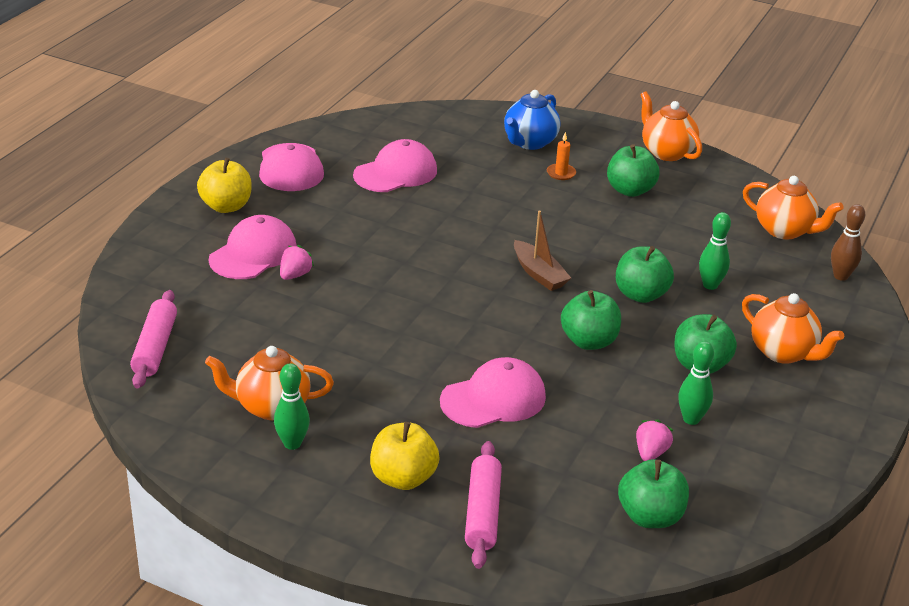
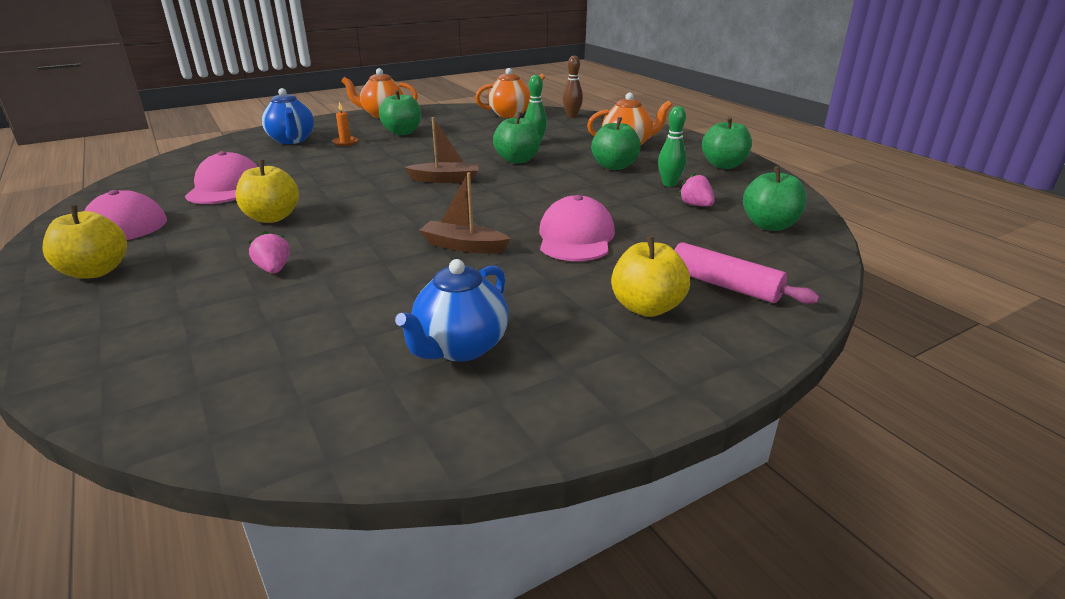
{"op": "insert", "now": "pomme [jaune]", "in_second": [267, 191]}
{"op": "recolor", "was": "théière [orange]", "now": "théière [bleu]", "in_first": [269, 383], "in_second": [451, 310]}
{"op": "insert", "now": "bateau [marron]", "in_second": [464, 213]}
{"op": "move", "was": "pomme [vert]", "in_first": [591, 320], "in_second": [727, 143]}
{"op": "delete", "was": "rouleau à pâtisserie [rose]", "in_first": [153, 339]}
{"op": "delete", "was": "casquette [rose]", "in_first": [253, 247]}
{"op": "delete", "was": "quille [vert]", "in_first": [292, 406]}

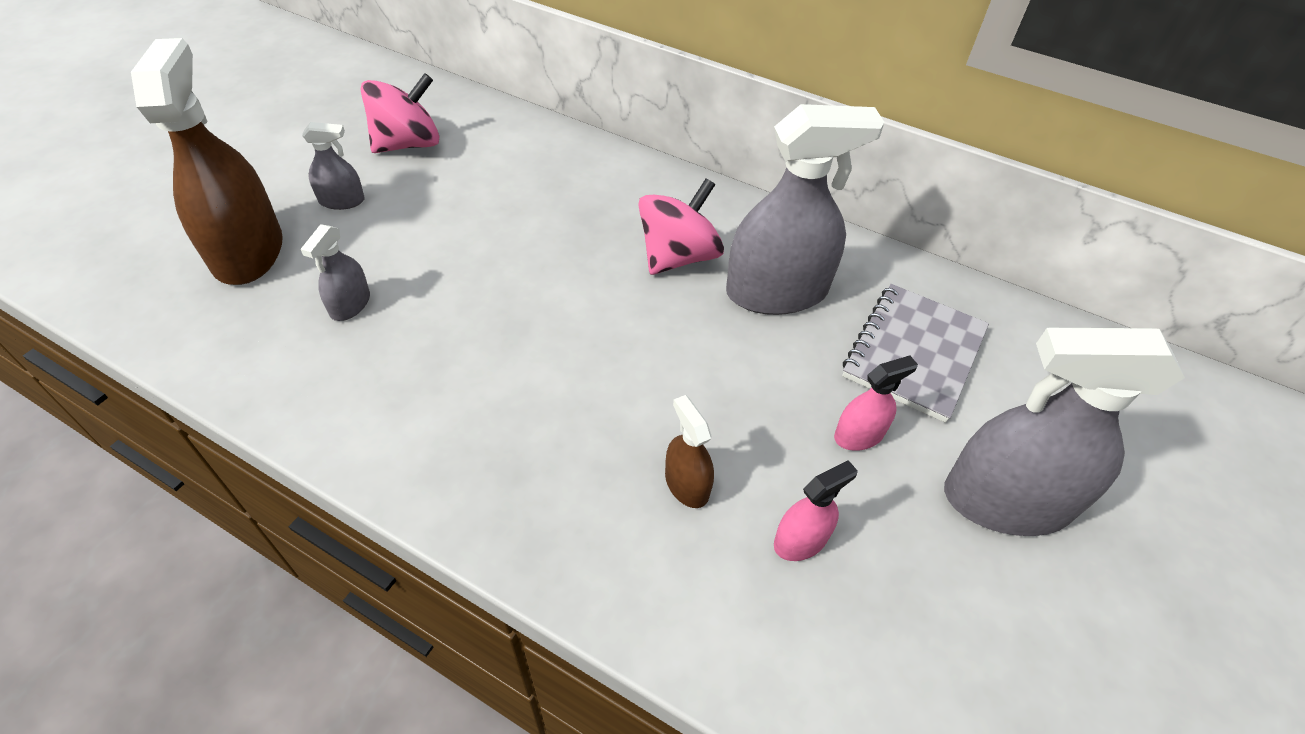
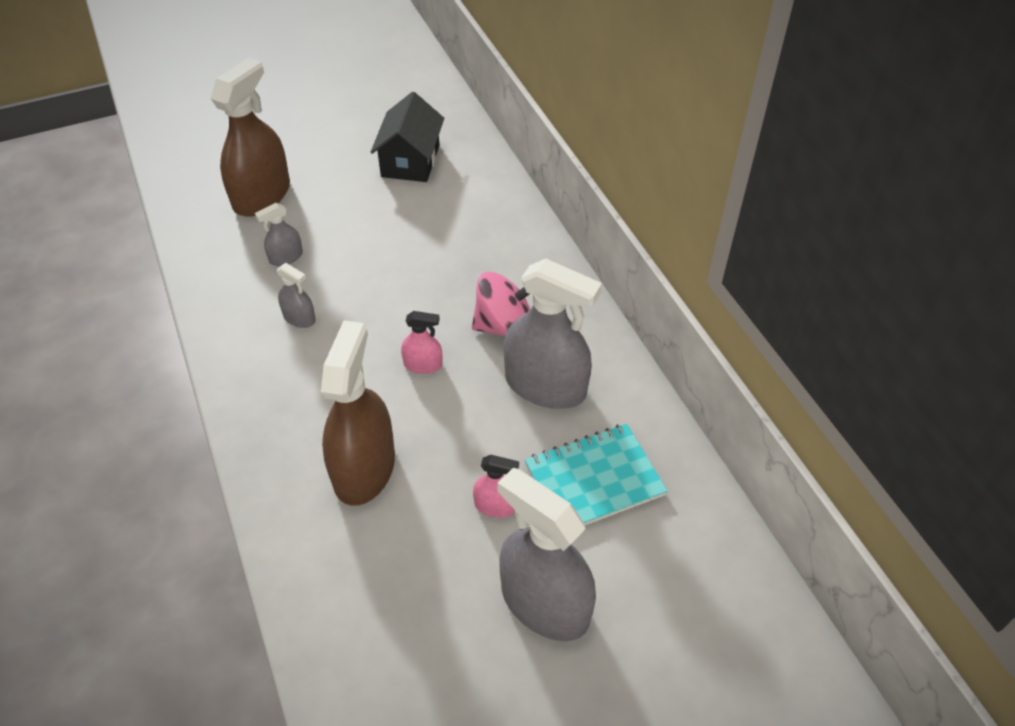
{"op": "move", "was": "vaporisateur [gris]", "in_first": [333, 166], "in_second": [296, 295]}
{"op": "resize", "was": "vaporisateur [marron]", "in_first": [689, 451], "in_second": [358, 413], "ratio": 2.16}
{"op": "replace", "was": "toupie [rose]", "now": "maison [noir]", "in_first": [400, 113], "in_second": [407, 137]}
{"op": "move", "was": "vaporisateur [rose]", "in_first": [816, 510], "in_second": [421, 342]}
{"op": "recolor", "was": "carnet [gris]", "now": "carnet [turquoise]", "in_first": [915, 353], "in_second": [596, 474]}

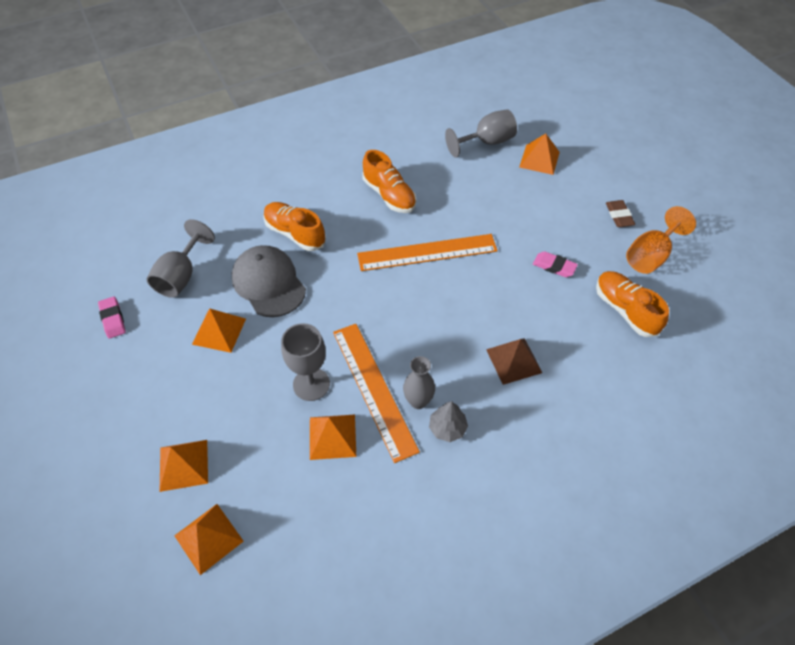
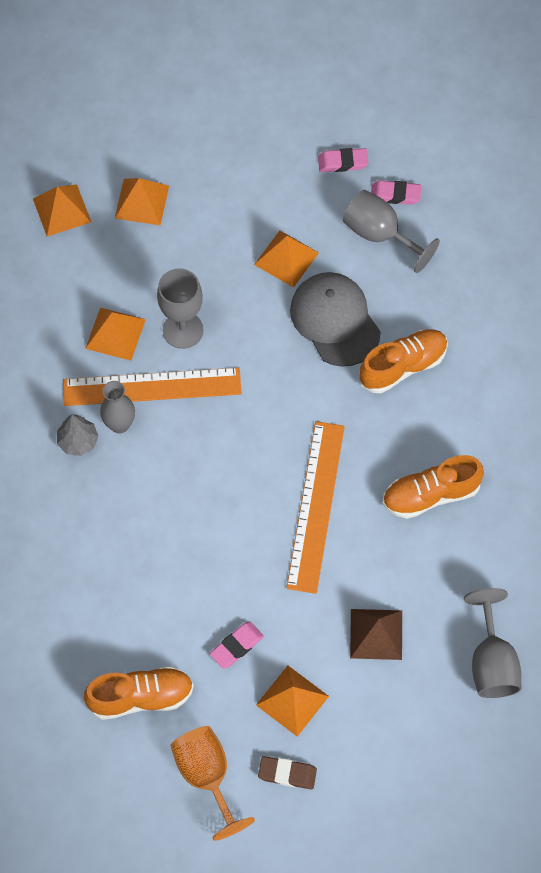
{"op": "move", "was": "pyramide [orange]", "in_first": [539, 154], "in_second": [292, 701]}
{"op": "rotate", "was": "casquette [gris]", "in_first": [269, 281], "in_second": [335, 319], "clockwise": -105}
{"op": "move", "was": "pyramide [marron]", "in_first": [514, 361], "in_second": [376, 634]}
{"op": "insert", "now": "gomme [rose]", "in_second": [396, 192]}

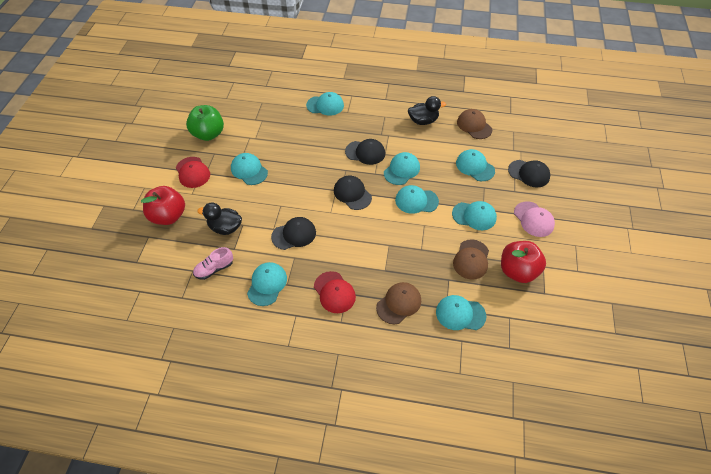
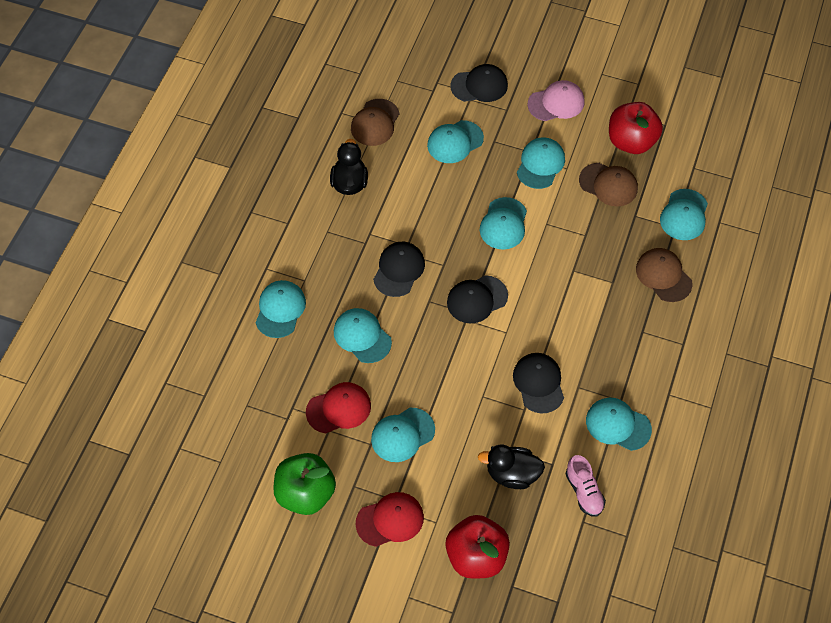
{"op": "move", "was": "casquette [rouge]", "in_first": [335, 292], "in_second": [338, 407]}
{"op": "move", "was": "casquette [turquoise]", "in_first": [402, 168], "in_second": [363, 335]}
{"op": "rotate", "was": "casquette [marron]", "in_first": [474, 124], "in_second": [375, 122], "clockwise": -45}
{"op": "rotate", "was": "casquette [noir]", "in_first": [529, 173], "in_second": [479, 83], "clockwise": 45}
{"op": "rotate", "was": "canard [noir]", "in_first": [219, 219], "in_second": [511, 467], "clockwise": 75}

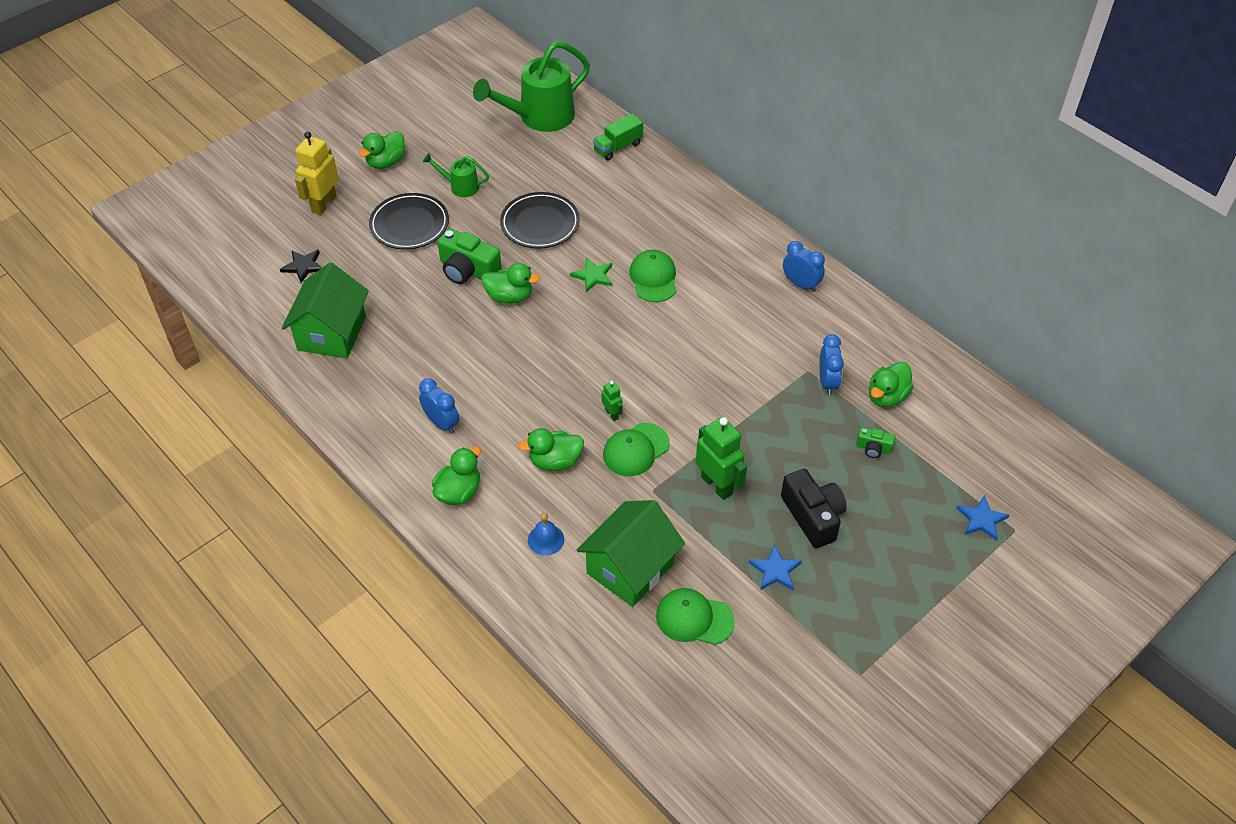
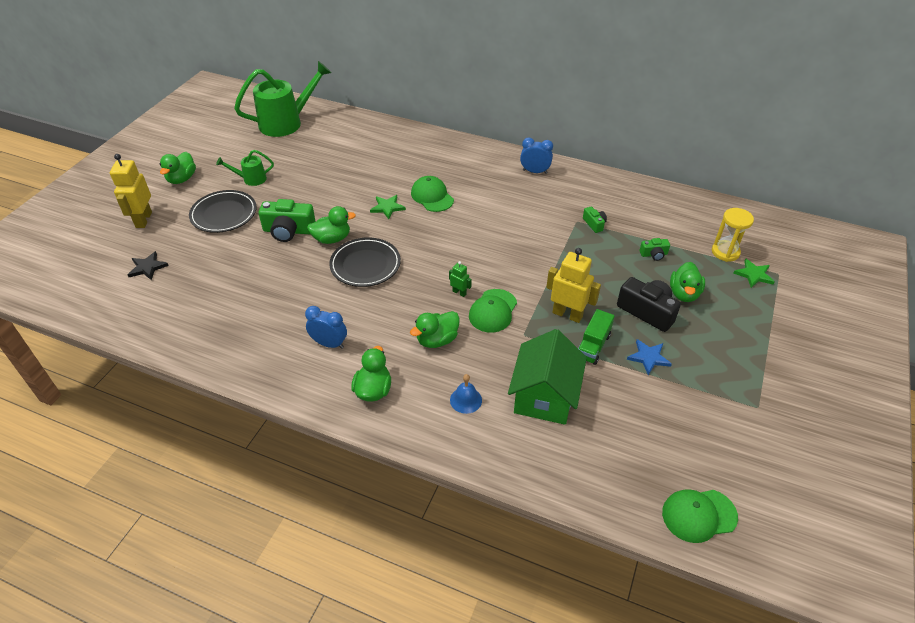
{"op": "rotate", "was": "arrosoir [vert]", "in_first": [531, 86], "in_second": [283, 99], "clockwise": -150}
{"op": "move", "was": "assiette [noir]", "in_first": [540, 220], "in_second": [365, 262]}
{"op": "recolor", "was": "robot [vert]", "now": "robot [jaune]", "in_first": [721, 458], "in_second": [573, 285]}
{"op": "move", "was": "camion [vert]", "in_first": [618, 137], "in_second": [596, 337]}
{"op": "replace", "was": "réveil [bleu]", "now": "appareil photo [vert]", "in_first": [832, 364], "in_second": [595, 219]}
{"op": "move", "was": "casquette [vert]", "in_first": [695, 616], "in_second": [700, 516]}
{"op": "move", "was": "canard [vert]", "in_first": [891, 384], "in_second": [687, 282]}
{"op": "insert", "now": "sablier [jaune]", "in_second": [733, 235]}
{"op": "recolor", "was": "étoile [bleu]", "now": "étoile [vert]", "in_first": [983, 518], "in_second": [754, 273]}
{"op": "delete", "was": "maison [vert]", "in_first": [325, 311]}

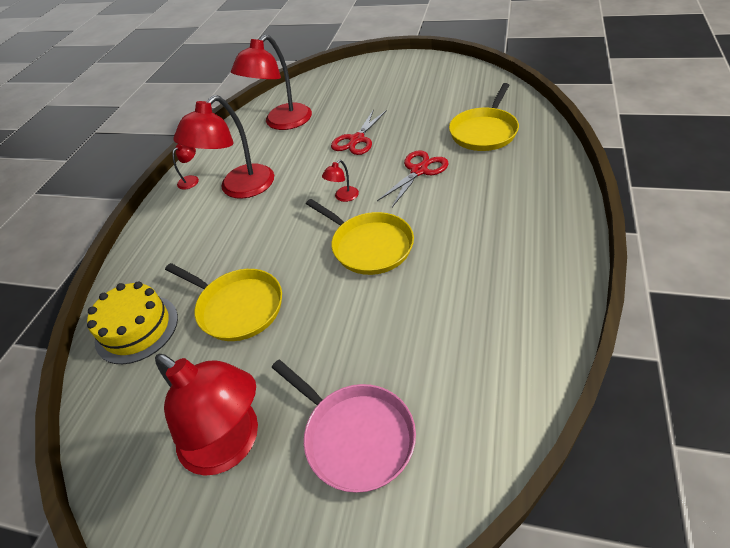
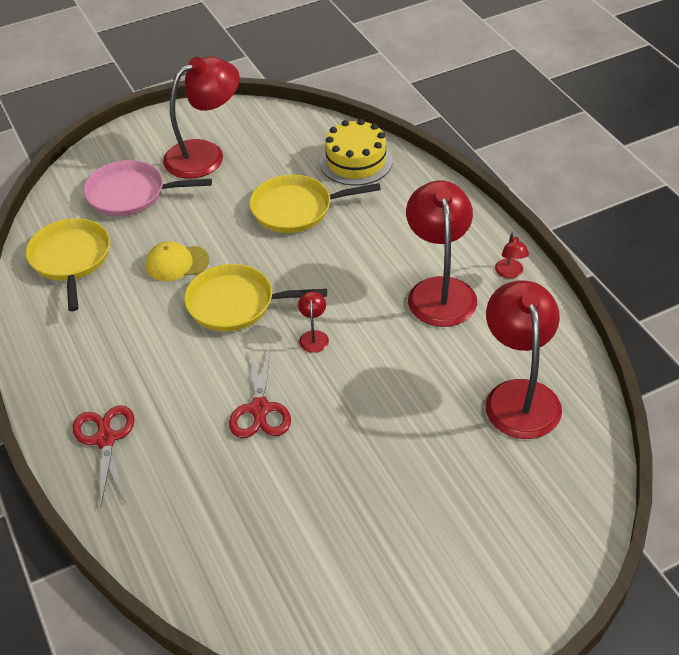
{"op": "move", "was": "poêle [jaune]", "in_first": [484, 117], "in_second": [68, 264]}
{"op": "move", "was": "ciseaux [rouge]", "in_first": [359, 132], "in_second": [104, 455]}
{"op": "insert", "now": "casquette [jaune]", "in_second": [177, 261]}
{"op": "rotate", "was": "lampe [rouge]", "in_first": [206, 415], "in_second": [201, 117], "clockwise": 150}

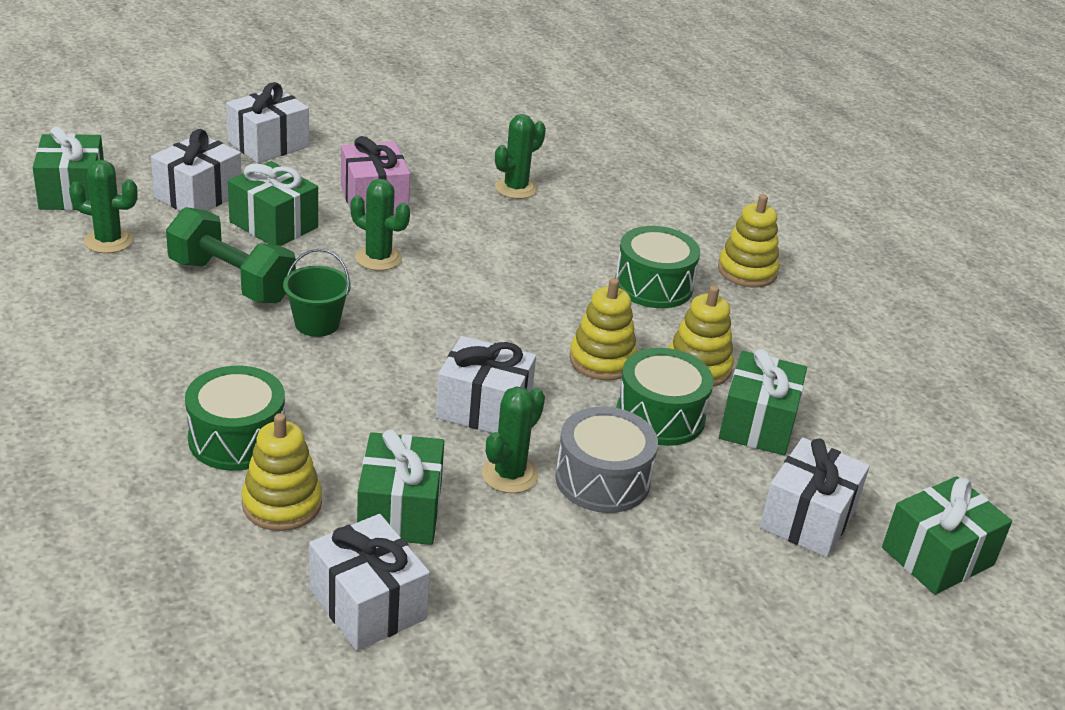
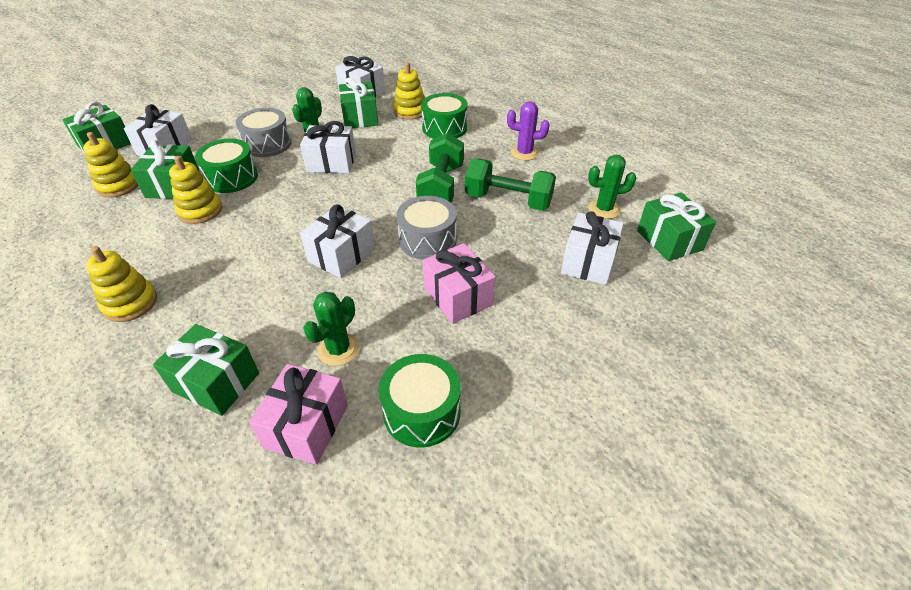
{"op": "move", "was": "jouet à empiler [jaune]", "in_first": [603, 329], "in_second": [110, 165]}
{"op": "move", "was": "cadeau [vert]", "in_first": [273, 203], "in_second": [206, 370]}
{"op": "insert", "now": "cadeau [rose]", "in_second": [298, 414]}
{"op": "move", "was": "cadeau [blanc]", "in_first": [267, 122], "in_second": [337, 241]}
{"op": "move", "was": "tambour [vert]", "in_first": [657, 267], "in_second": [420, 401]}
{"op": "replace", "was": "cactus [vert]", "now": "tambour [gris]", "in_first": [380, 225], "in_second": [426, 228]}
{"op": "replace", "was": "seau [vert]", "now": "haltère [vert]", "in_first": [317, 293], "in_second": [440, 168]}
{"op": "insert", "now": "cactus [violet]", "in_second": [528, 131]}

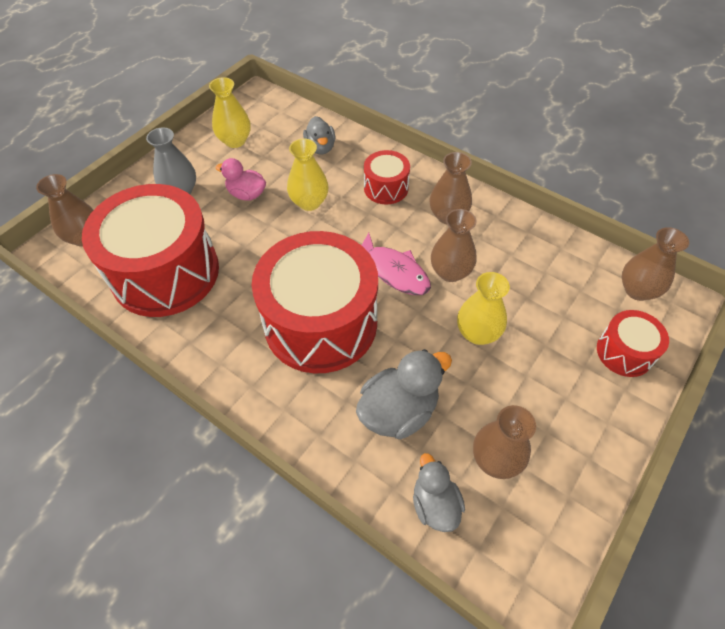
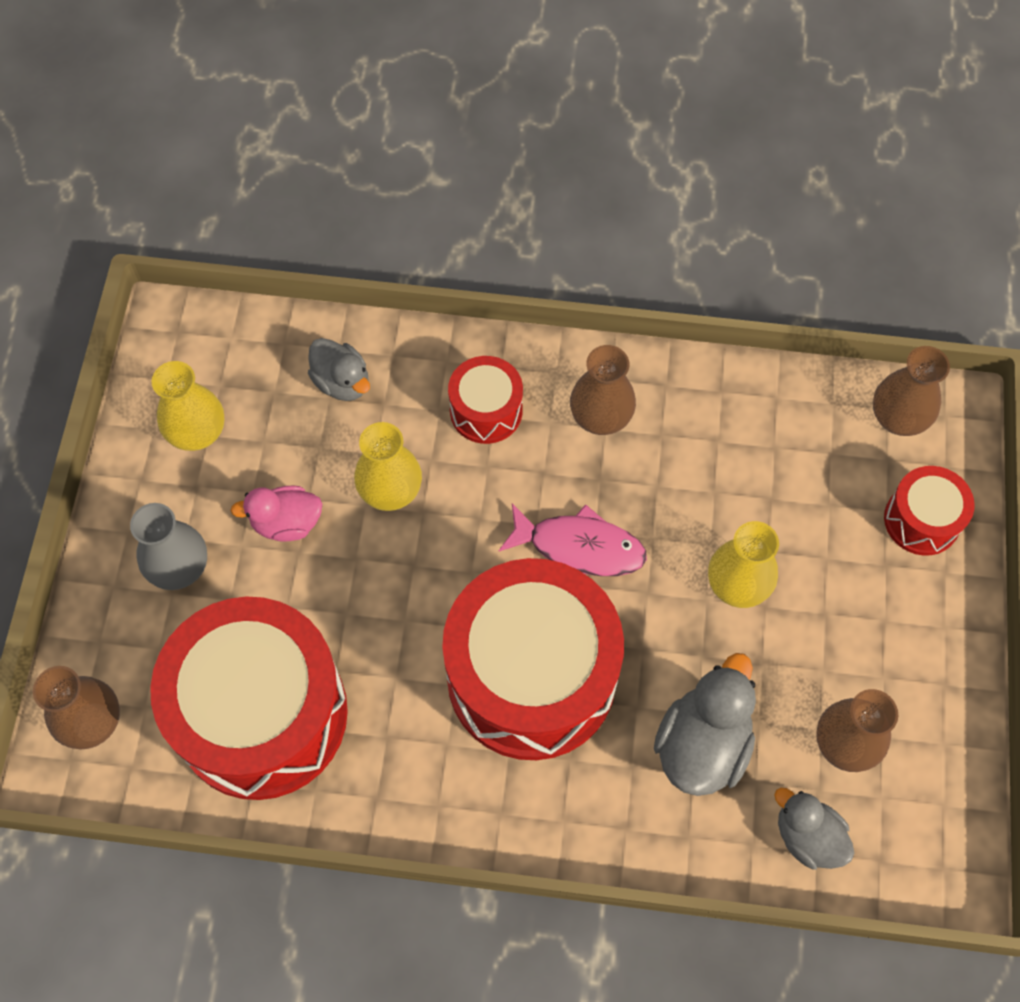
{"op": "delete", "was": "vase [marron]", "in_first": [454, 245]}

